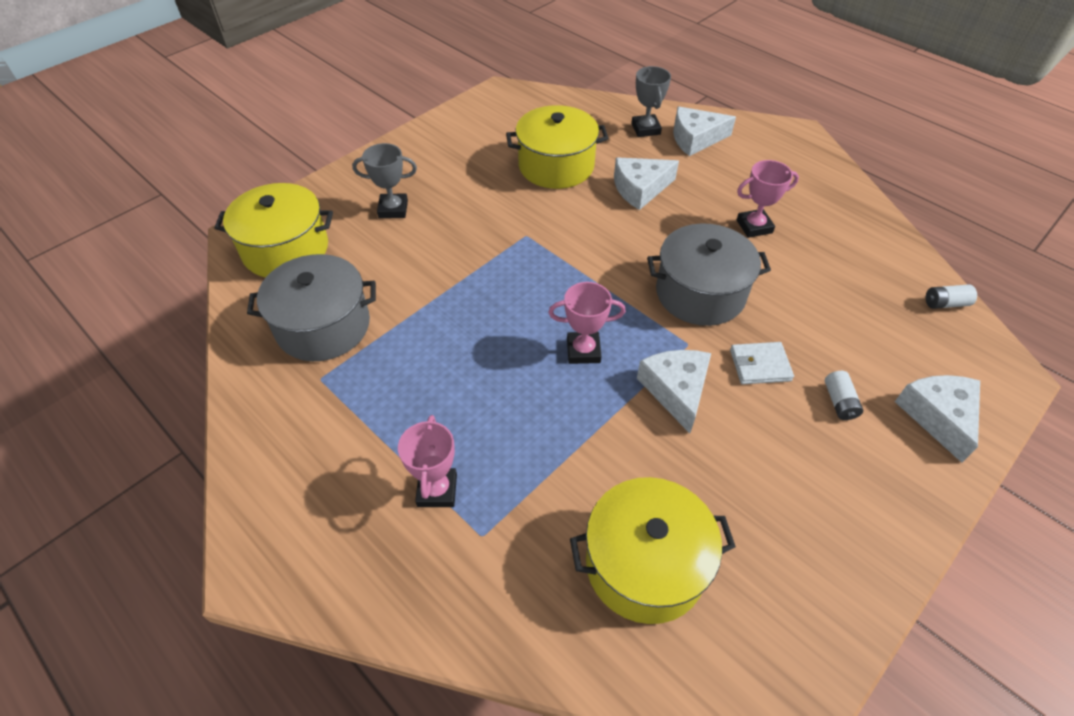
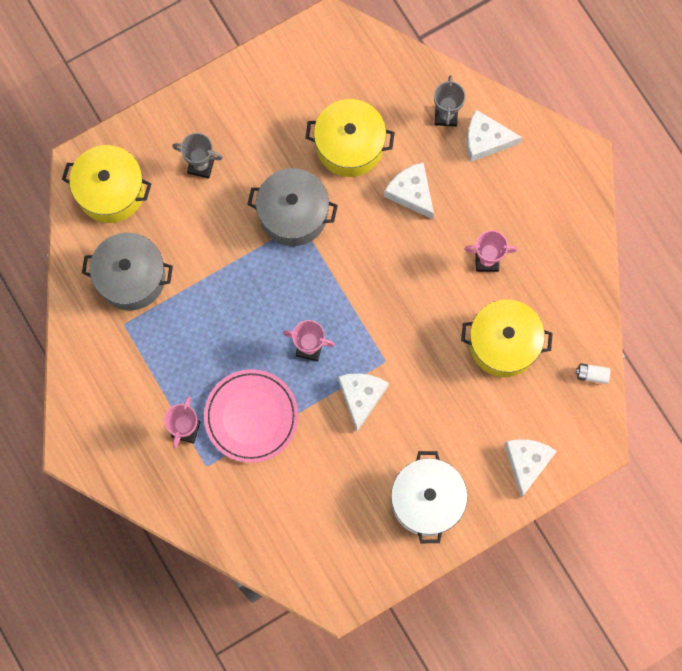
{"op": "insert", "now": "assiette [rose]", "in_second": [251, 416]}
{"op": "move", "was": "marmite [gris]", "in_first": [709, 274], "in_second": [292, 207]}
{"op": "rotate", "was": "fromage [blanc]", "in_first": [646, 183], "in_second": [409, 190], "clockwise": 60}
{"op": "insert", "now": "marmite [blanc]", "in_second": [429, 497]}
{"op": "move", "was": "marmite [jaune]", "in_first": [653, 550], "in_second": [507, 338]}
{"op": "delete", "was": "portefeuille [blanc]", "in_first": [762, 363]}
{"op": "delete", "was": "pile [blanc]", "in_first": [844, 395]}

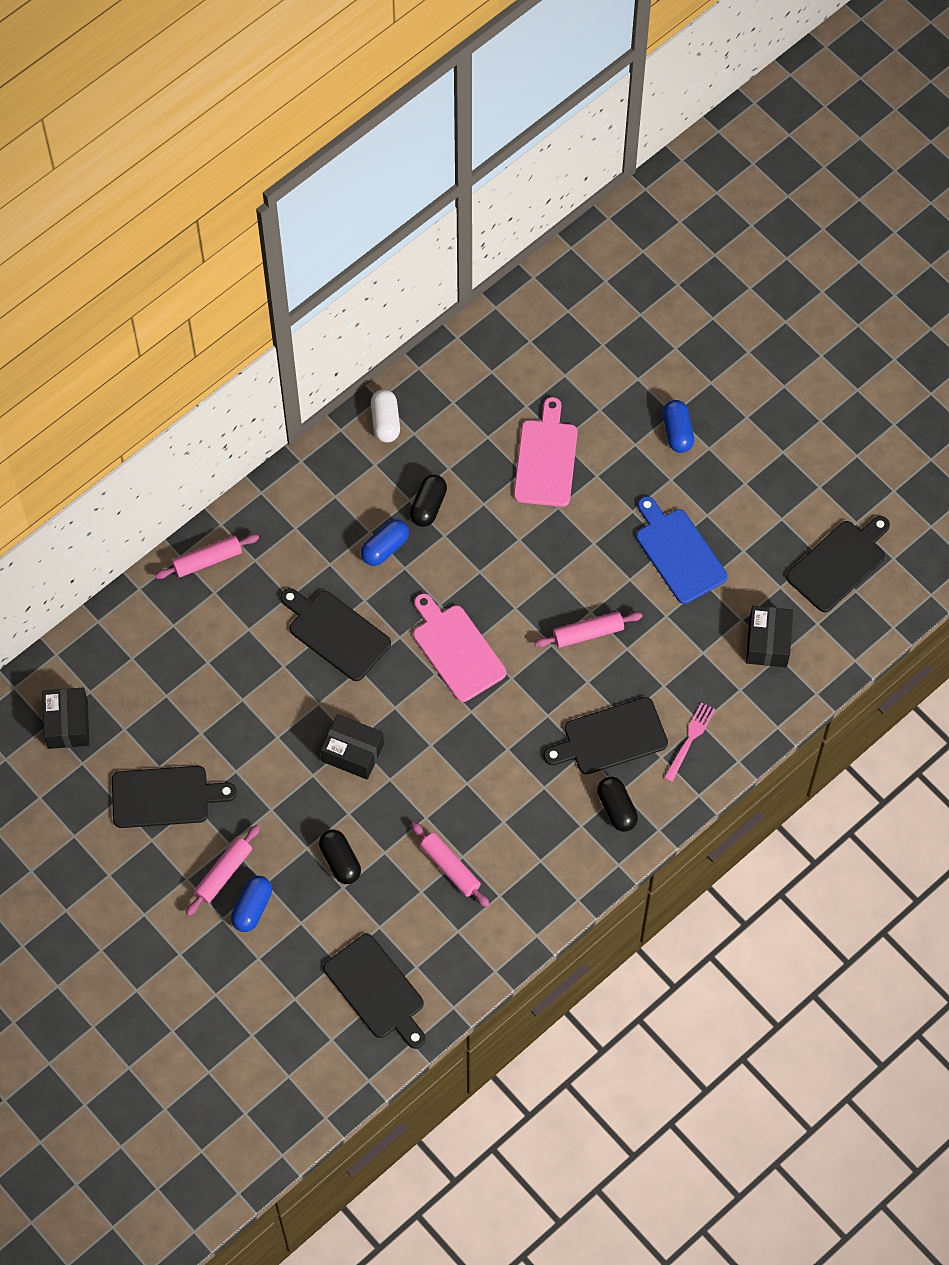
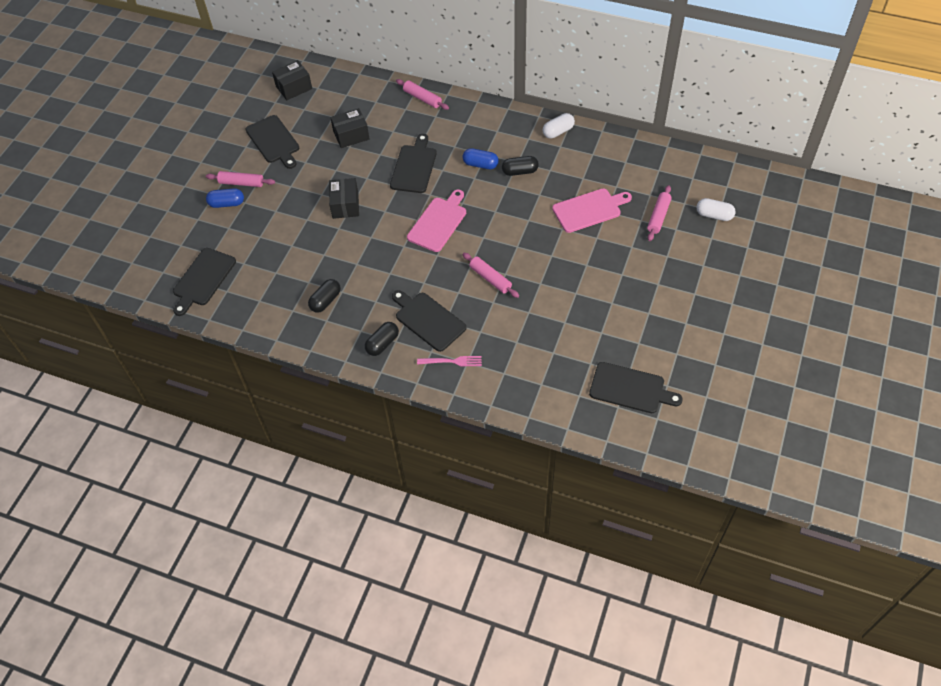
{"op": "move", "was": "gélule [noir]", "in_first": [340, 856], "in_second": [324, 296]}
{"op": "move", "was": "boîte [noir]", "in_first": [769, 636], "in_second": [350, 128]}
{"op": "move", "was": "rouleau à pâtisserie [rose]", "in_first": [450, 865], "in_second": [659, 213]}
{"op": "insert", "now": "gélule [blanc]", "in_second": [716, 209]}
{"op": "delete", "was": "planche à découper [bleu]", "in_first": [681, 550]}
{"op": "delete", "was": "gélule [bleu]", "in_first": [678, 426]}

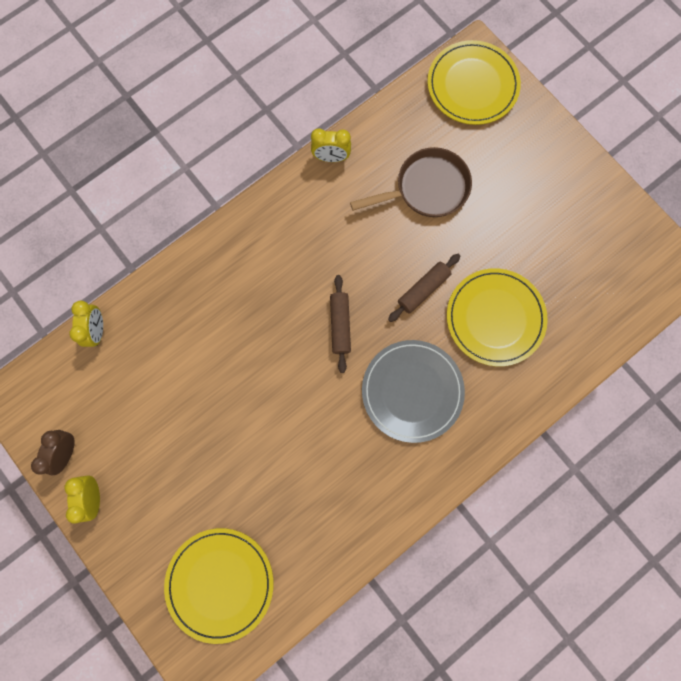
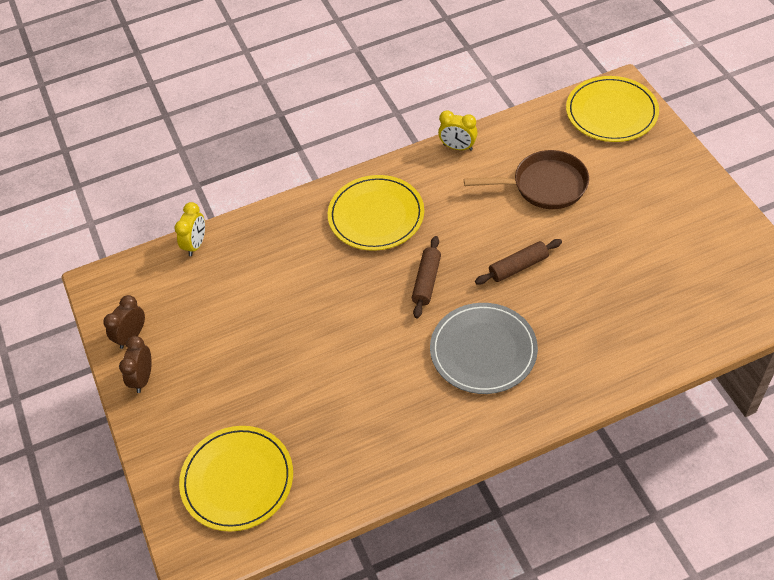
{"op": "recolor", "was": "réveil [jaune]", "now": "réveil [marron]", "in_first": [82, 499], "in_second": [135, 364]}
{"op": "move", "was": "assiette [jaune]", "in_first": [497, 317], "in_second": [376, 213]}

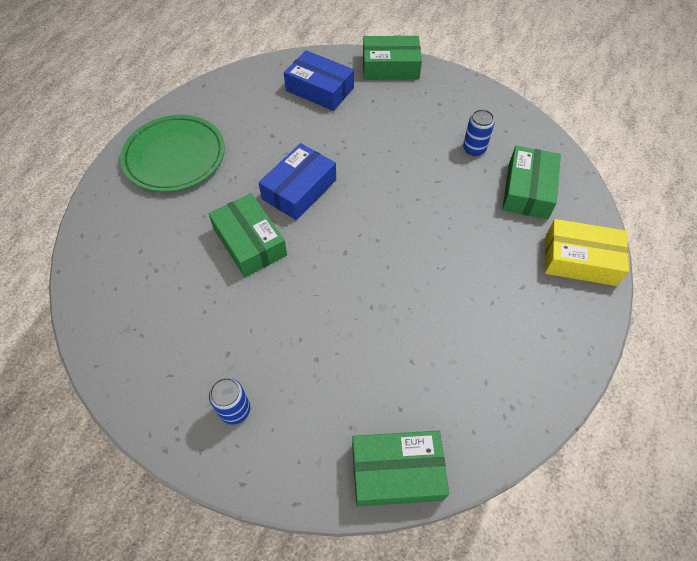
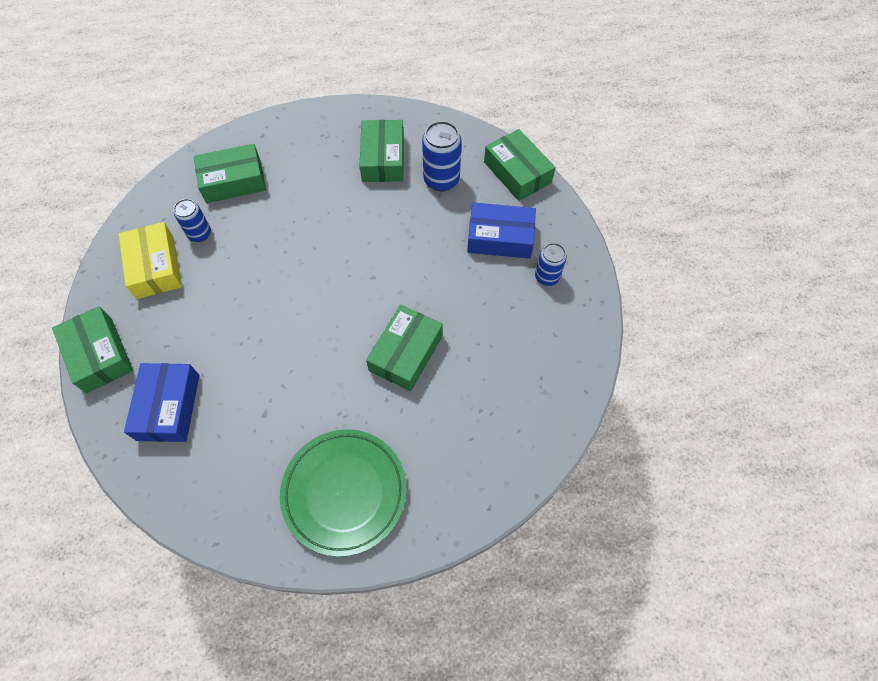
{"op": "move", "was": "boîte [jaune]", "in_first": [587, 252], "in_second": [150, 260]}
{"op": "insert", "now": "boîte [vert]", "in_second": [382, 151]}
{"op": "insert", "now": "canette [bleu]", "in_second": [441, 156]}
{"op": "move", "was": "boîte [bleu]", "in_first": [297, 181], "in_second": [501, 230]}

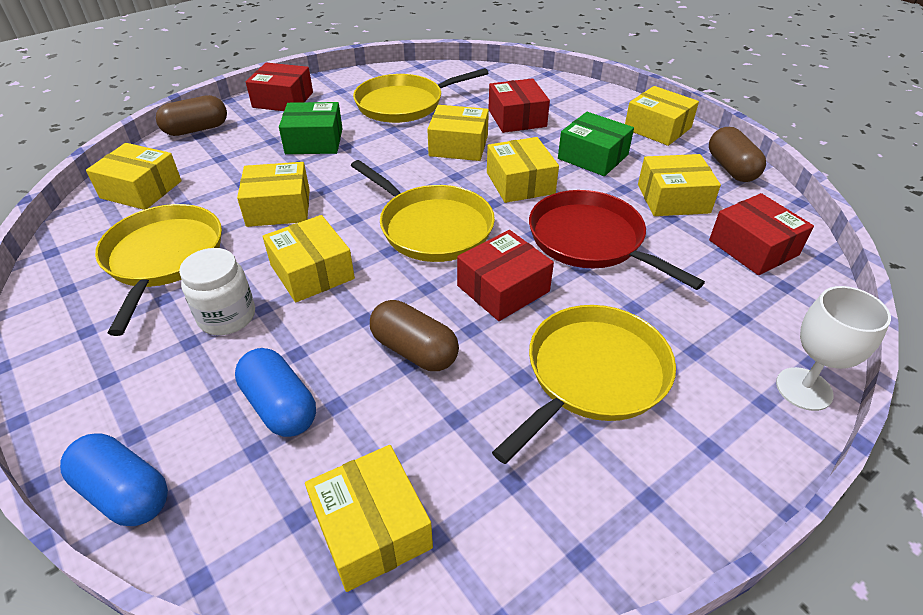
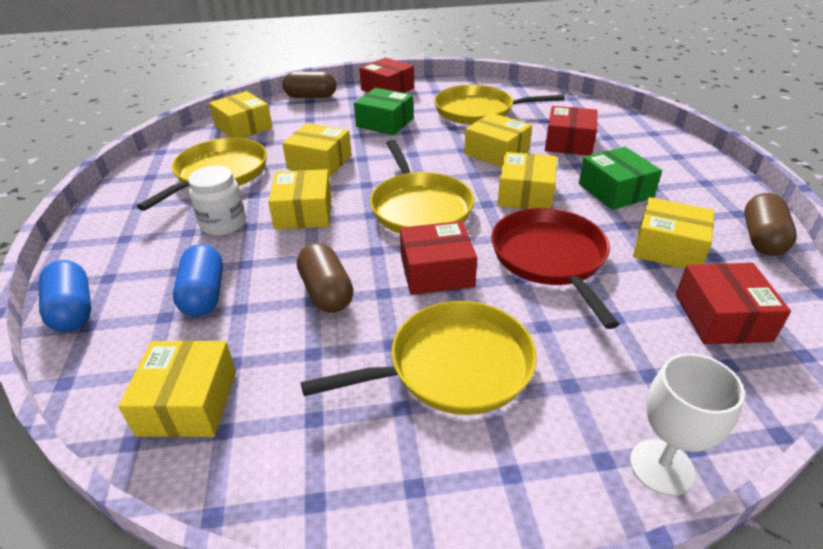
{"op": "delete", "was": "boîte [jaune]", "in_first": [662, 116]}

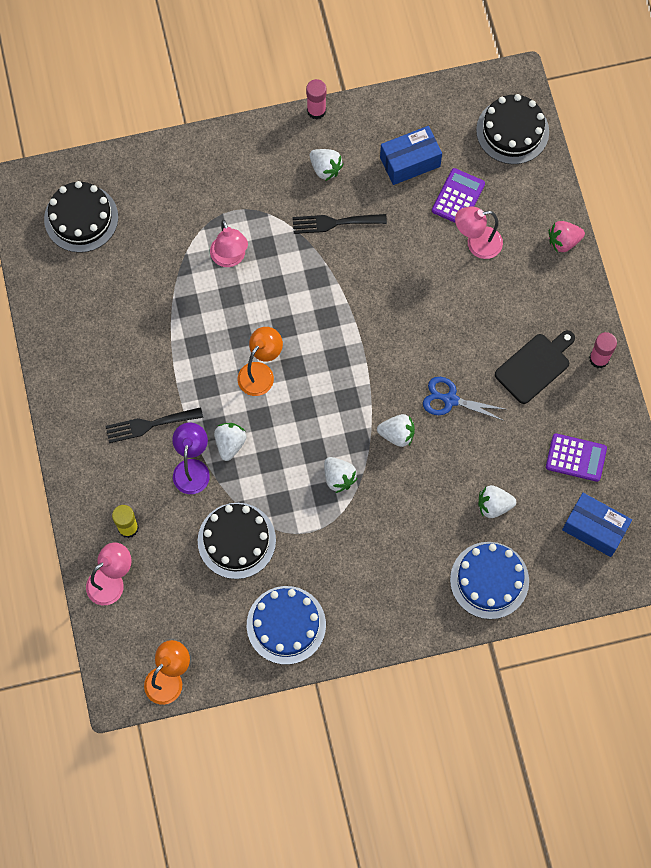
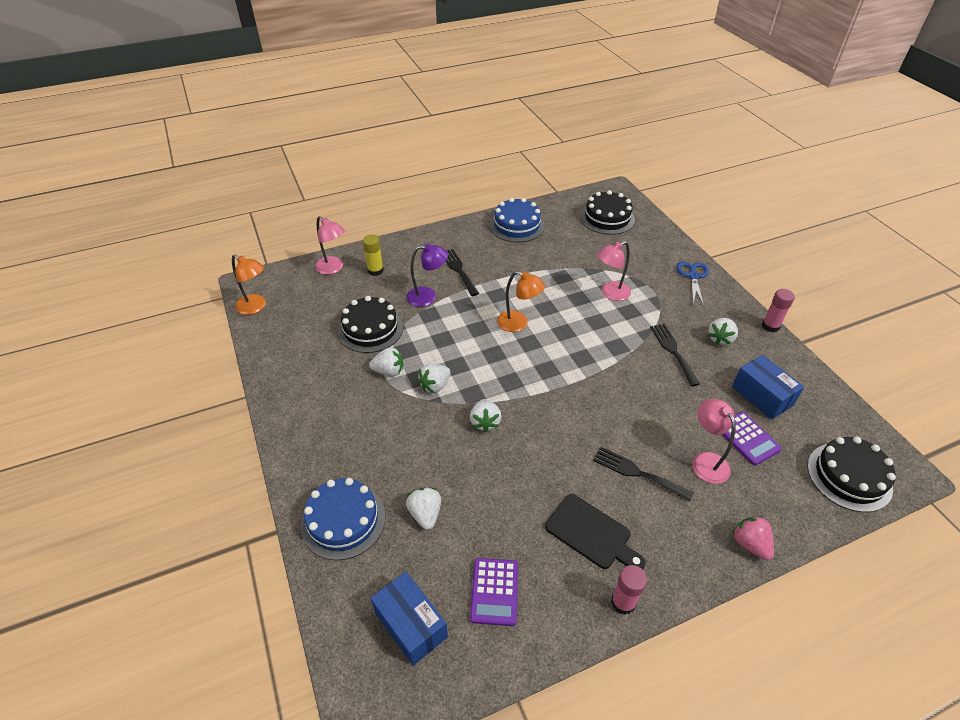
{"op": "move", "was": "fraise [blanc]", "in_first": [230, 442], "in_second": [386, 362]}
{"op": "rotate", "was": "boîte [bleu]", "in_first": [597, 525], "in_second": [409, 618], "clockwise": -60}
{"op": "move", "was": "gâteau [bleu]", "in_first": [286, 625], "in_second": [517, 220]}
{"op": "insert", "now": "fourchette [noir]", "in_second": [643, 474]}
{"op": "move", "was": "ciseaux [bleu]", "in_first": [465, 399], "in_second": [692, 283]}
{"op": "rotate", "was": "calculatrice [violet]", "in_first": [458, 195], "in_second": [752, 439], "clockwise": 45}

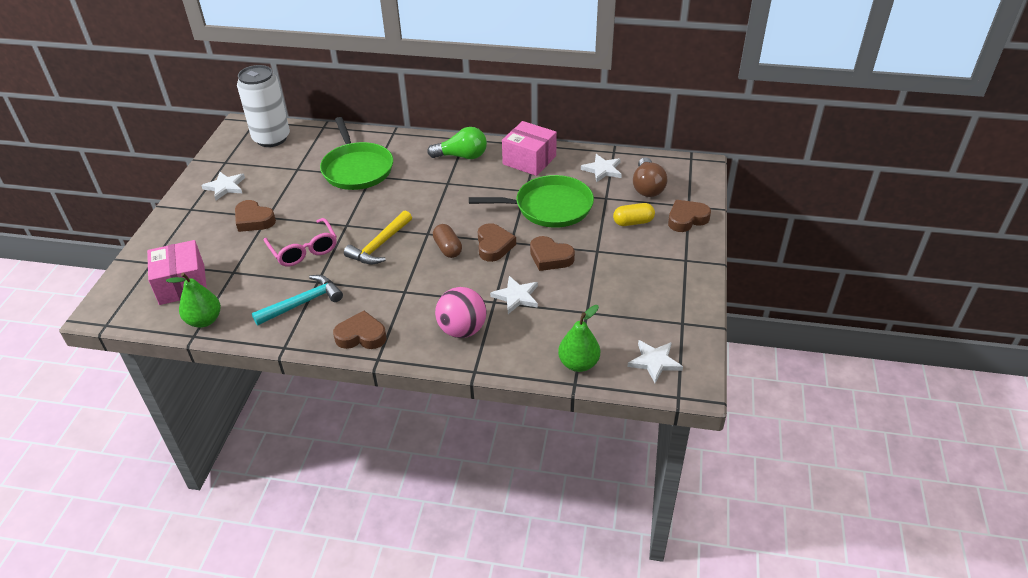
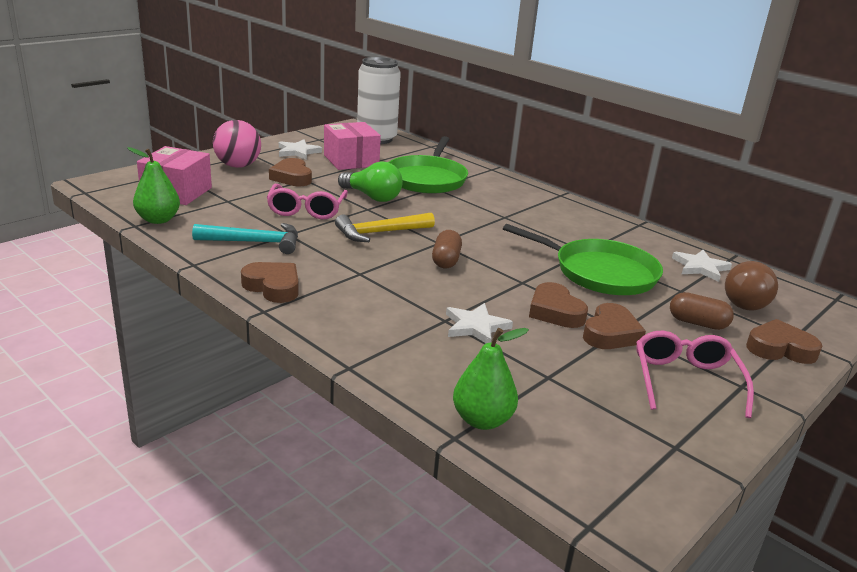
{"op": "move", "was": "balle [rose]", "in_first": [461, 312], "in_second": [237, 144]}
{"op": "move", "was": "boîte [rose]", "in_first": [529, 148], "in_second": [352, 146]}
{"op": "move", "was": "ampoule [vert]", "in_first": [457, 143], "in_second": [370, 181]}
{"op": "move", "was": "cœur [marron]", "in_first": [497, 242], "in_second": [614, 326]}
{"op": "insert", "now": "lunettes [rose]", "in_second": [695, 374]}
{"op": "recolor", "was": "gélule [jaune]", "now": "gélule [marron]", "in_first": [634, 214], "in_second": [702, 311]}
{"op": "delete", "was": "étoile [blanc]", "in_first": [655, 361]}

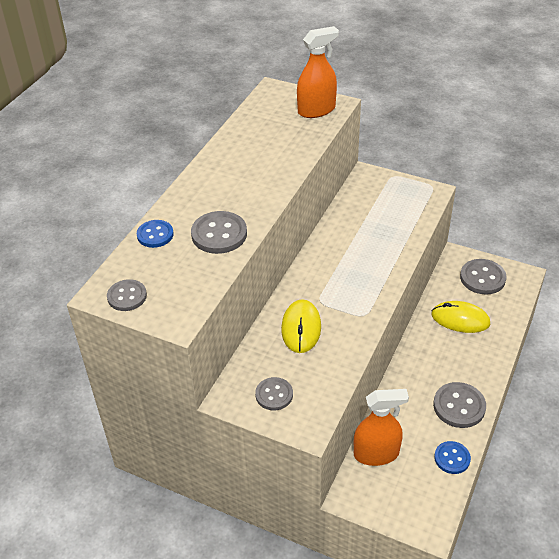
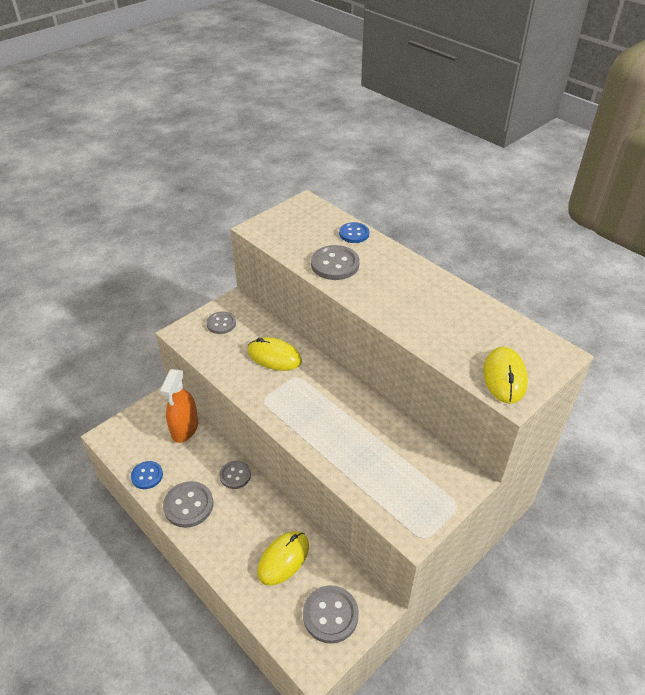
{"op": "move", "was": "bouton [gris]", "in_first": [127, 295], "in_second": [235, 475]}
{"op": "replace", "was": "vaporisateur [orange]", "now": "souris [jaune]", "in_first": [318, 72], "in_second": [505, 375]}

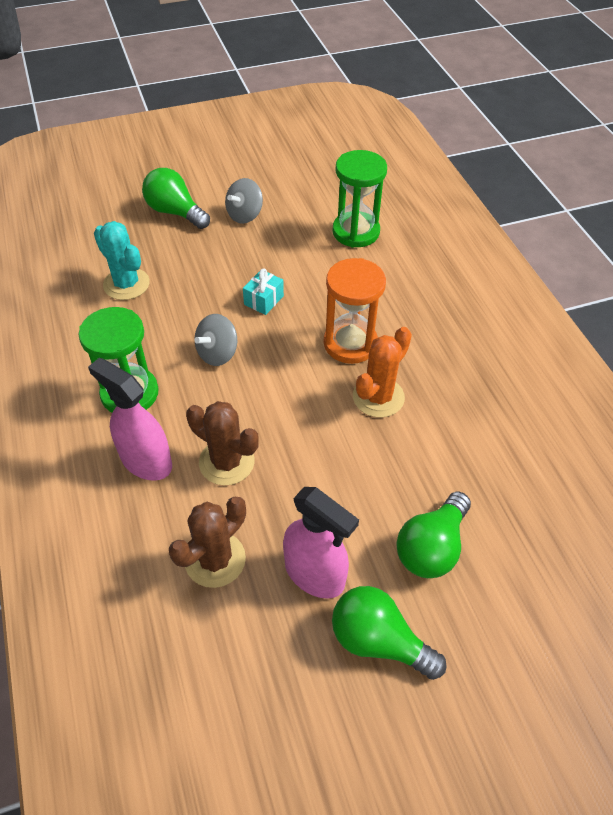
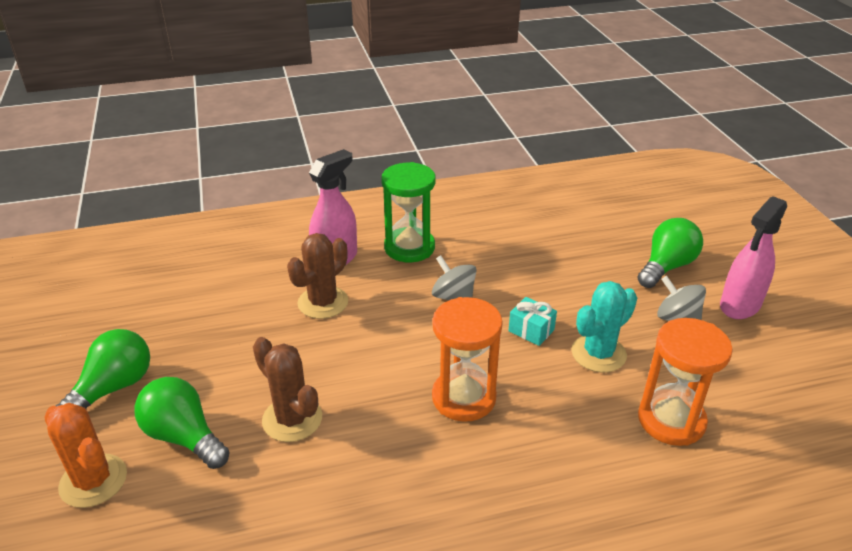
{"op": "move", "was": "cactus [orange]", "in_first": [382, 372], "in_second": [85, 455]}
{"op": "move", "was": "cactus [marron]", "in_first": [207, 542], "in_second": [287, 389]}
{"op": "move", "was": "cactus [turquoise]", "in_first": [122, 260], "in_second": [604, 326]}
{"op": "recolor", "was": "sablier [vert]", "now": "sablier [orange]", "in_first": [359, 199], "in_second": [685, 382]}
{"op": "move", "was": "vaporisateur [rose]", "in_first": [321, 543], "in_second": [753, 257]}

